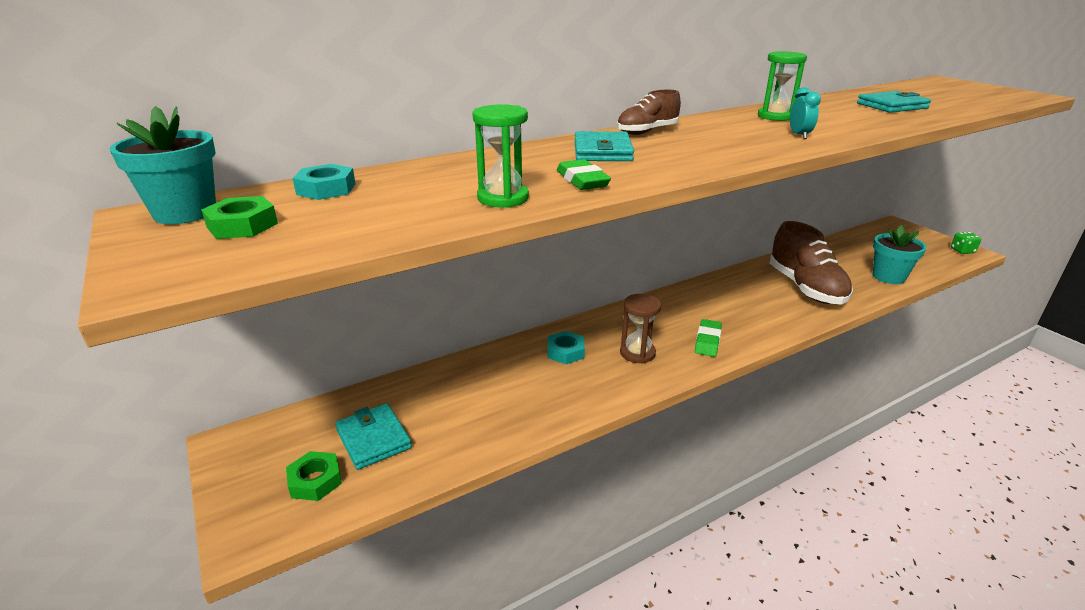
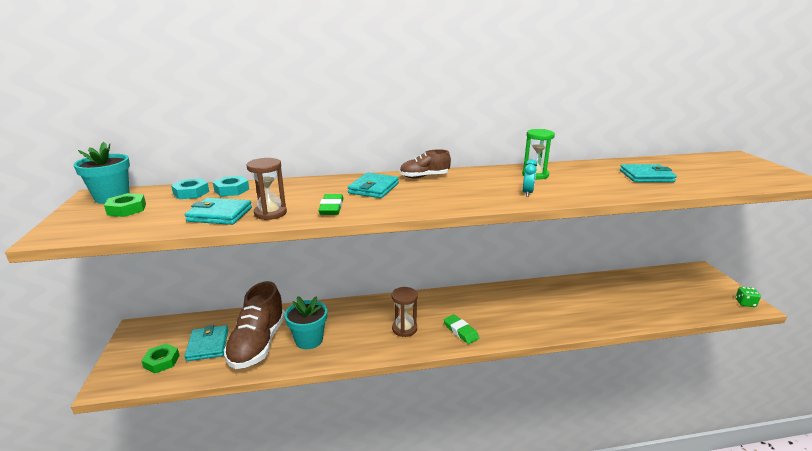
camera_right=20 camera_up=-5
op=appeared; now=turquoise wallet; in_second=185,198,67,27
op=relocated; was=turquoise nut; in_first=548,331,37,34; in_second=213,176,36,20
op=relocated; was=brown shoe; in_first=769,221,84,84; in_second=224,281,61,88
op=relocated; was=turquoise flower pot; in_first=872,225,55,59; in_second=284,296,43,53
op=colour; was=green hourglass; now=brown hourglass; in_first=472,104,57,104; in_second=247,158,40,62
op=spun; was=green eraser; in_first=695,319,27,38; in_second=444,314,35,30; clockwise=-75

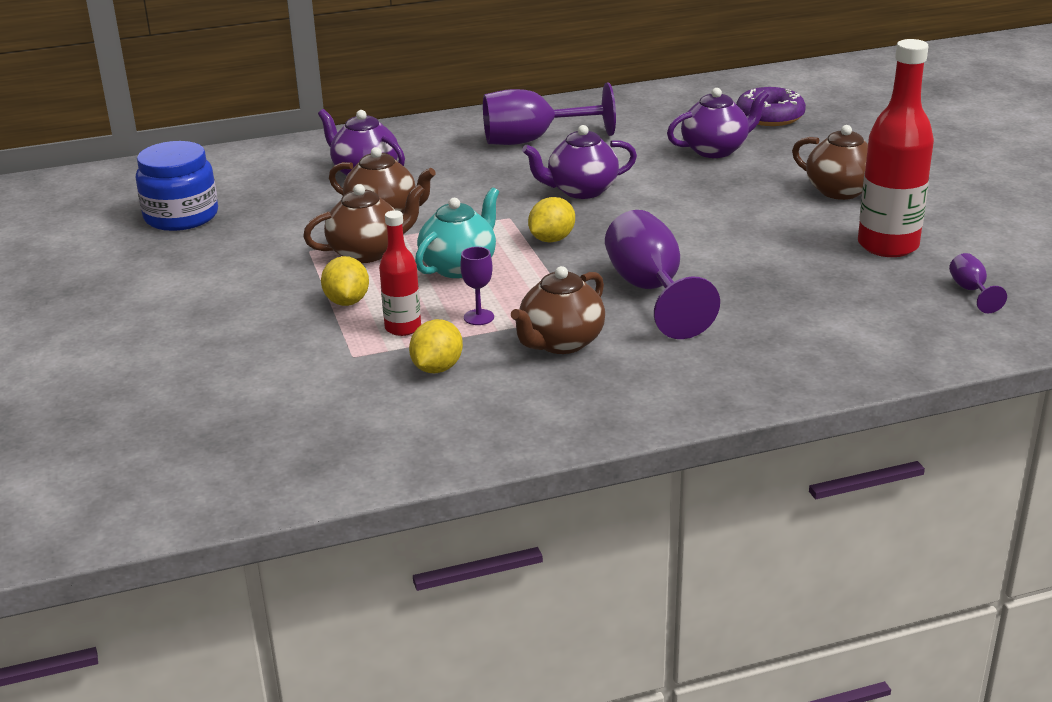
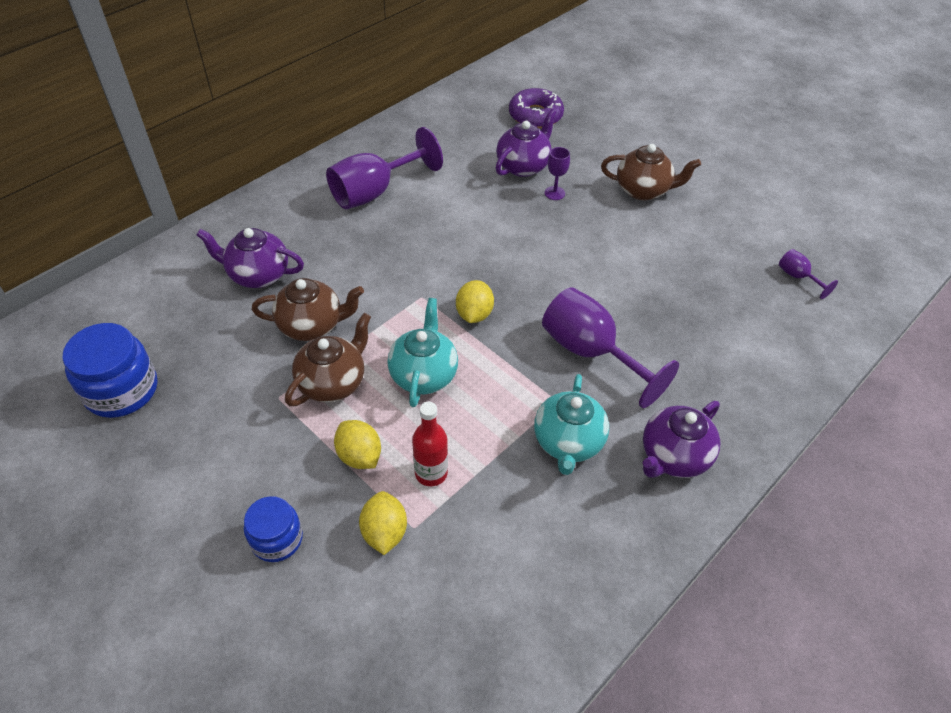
camera_right=-30 camera_up=20
op=missing; was=red bottle; in_first=858,39,76,218
op=appeared; now=blue jar; in_second=244,496,59,66
op=relocated; was=yellow lemon; in_first=409,319,54,54; in_second=359,491,48,64
op=relocated; was=purple goblet; in_first=460,247,34,78; in_second=545,147,25,53
op=relocated; was=purple teapot; in_first=522,125,115,74; in_second=643,401,77,77
op=colour; was=brown teapot; now=turquoise teapot; in_first=511,266,94,88; in_second=534,374,75,101

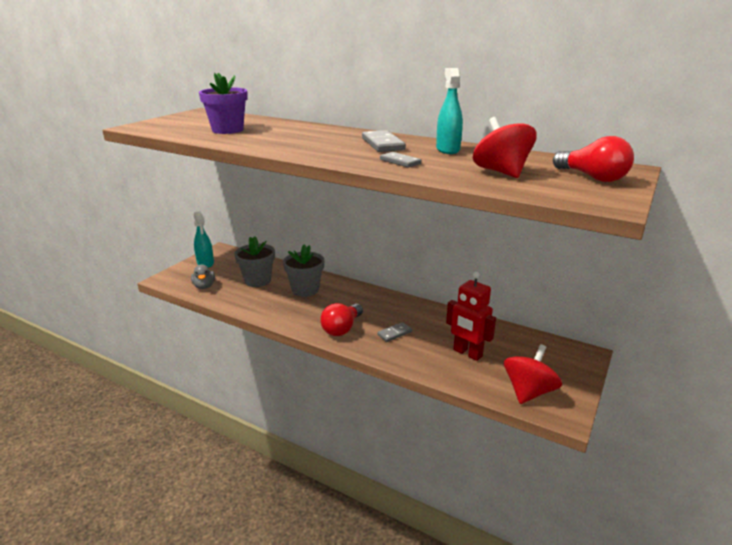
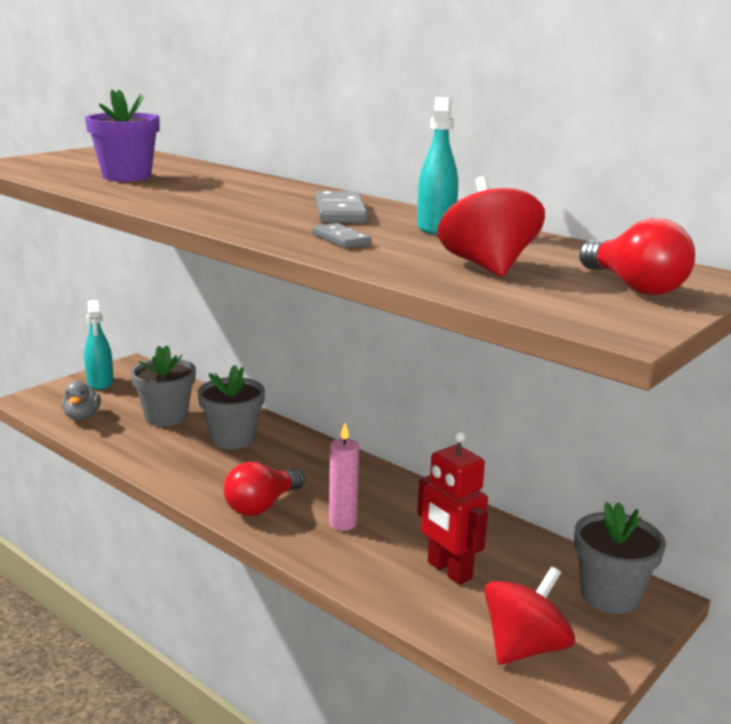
camera_right=10 camera_up=-5
op=appeared; now=grey flower pot; in_second=574,502,92,112
op=exchanged; was=grey domino; now=pink candle; in_first=377,322,35,20; in_second=329,423,30,108

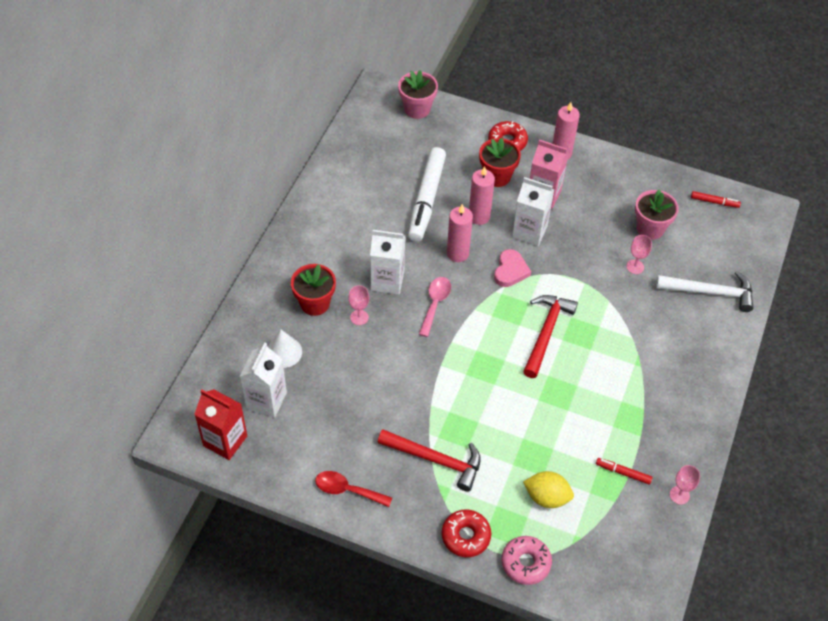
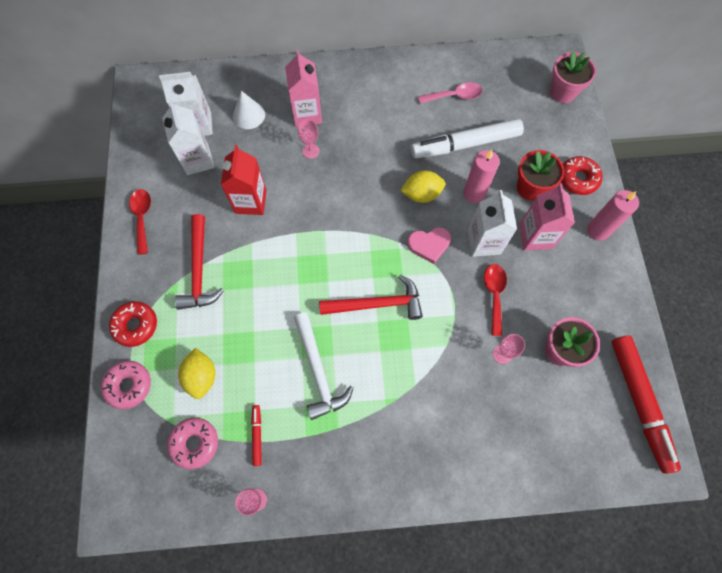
camera_right=65 camera_up=15
op=appeared; now=pink donut; in_second=167,418,51,51
op=appeared; now=red spoon; in_second=484,264,23,72
op=relocated; was=red carton; in_first=194,389,53,71; in_second=221,145,46,70
op=relocated; was=white carton; in_first=370,230,35,65; in_second=162,100,52,75
op=relocated; was=pink spoon; in_first=419,277,32,60; in_second=418,82,64,22
op=relocated; was=white hammer; in_first=656,271,98,41; in_second=294,312,60,108
op=exchanged; was=red flower pot; now=pink carton; in_first=291,264,45,52; in_second=285,50,37,77
op=exchanged; was=pink candle; now=yellow lemon; in_first=447,204,26,58; in_second=400,171,45,32
op=size; was=red marker; in_first=691,191,50,17; in_second=611,335,70,139; ratio=2.32

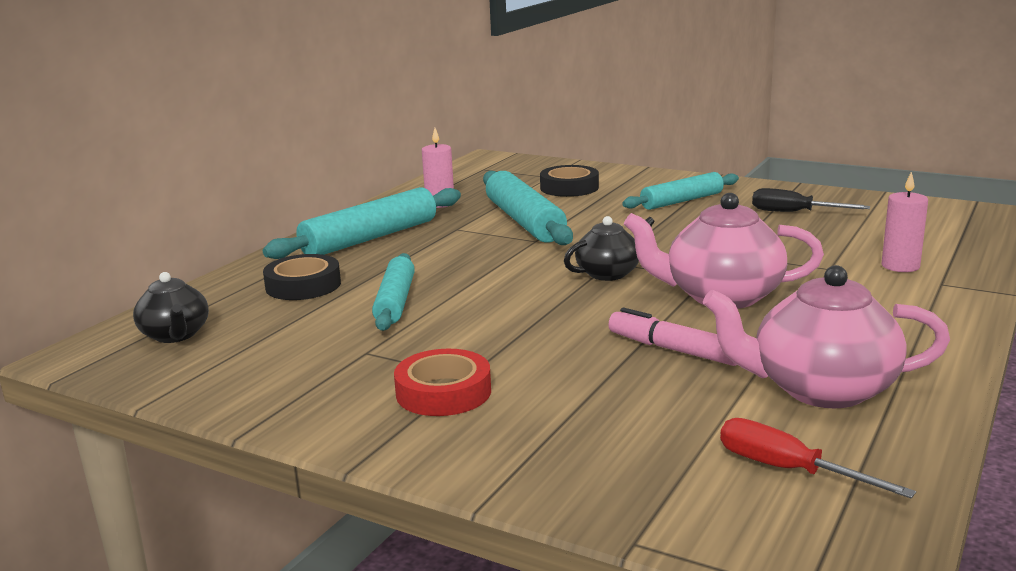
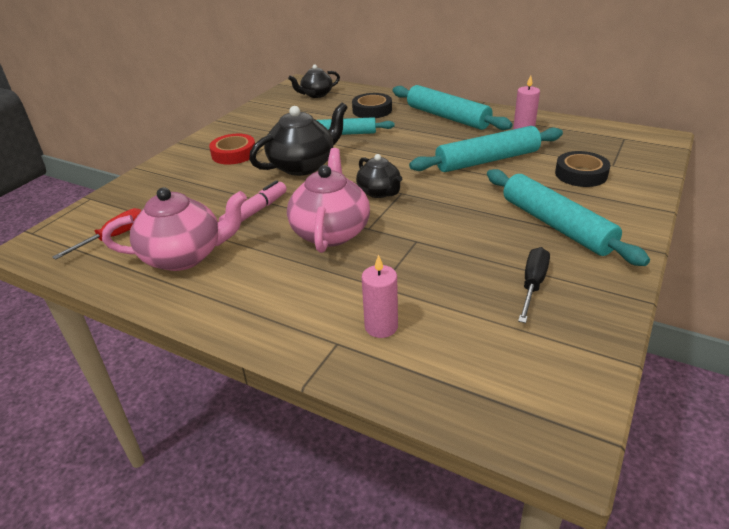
camera_right=90 camera_up=15
op=appeared; now=black teapot; in_second=249,103,99,73
op=spun; was=pink teapot; in_first=703,265,247,143; in_second=102,187,145,84; clockwise=75
op=size; was=turquoise rolling pin; in_first=622,172,117,38; in_second=487,169,163,97; ratio=1.52

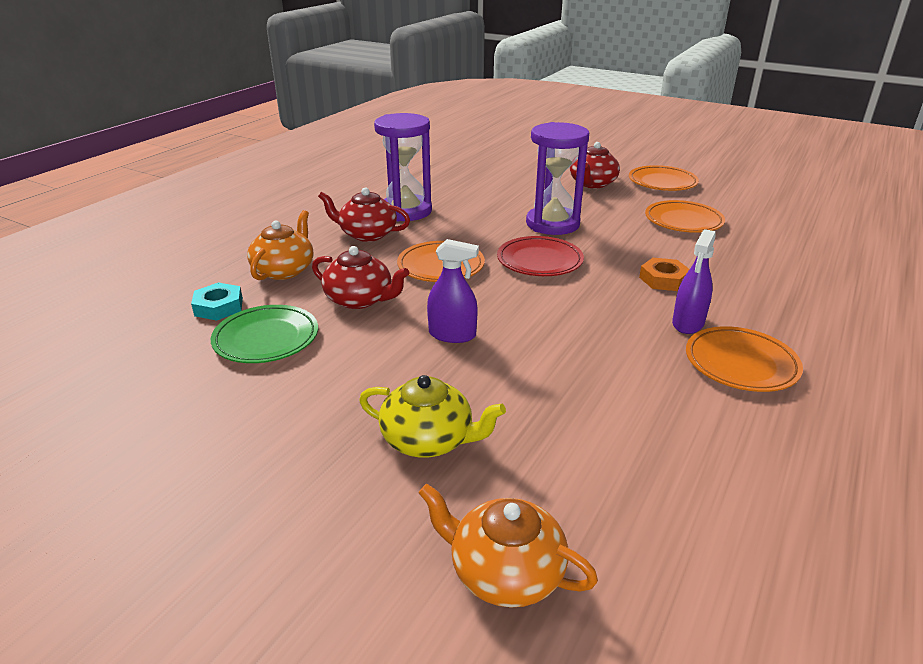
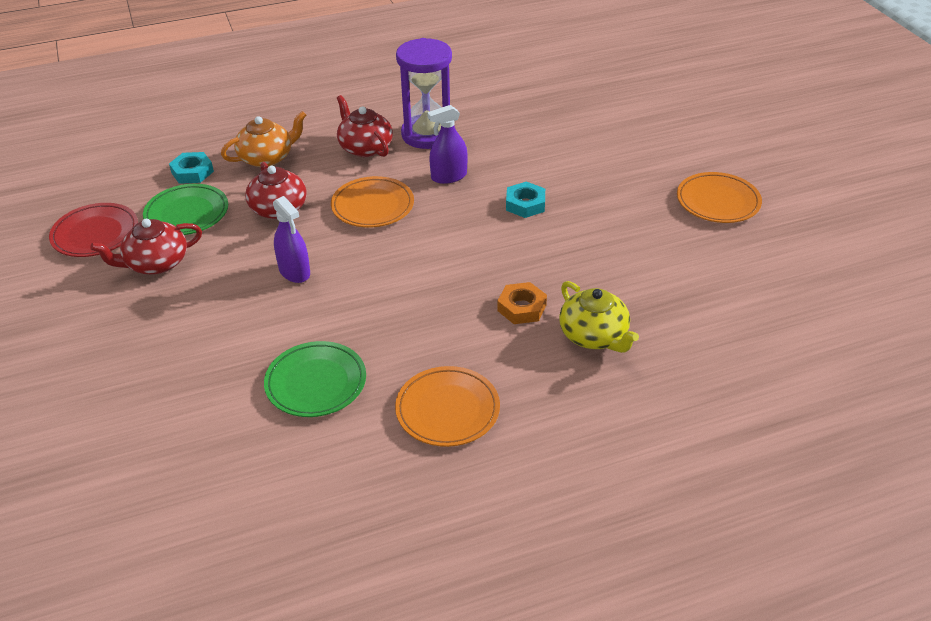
camera_right=40 camera_up=10
op=missing; was=orange teapot; in_first=419,483,179,125
op=missing; was=orange plate; in_first=645,200,80,33
op=appeared; now=green plate; in_second=264,341,102,76
op=relocated; was=yellow teapot; in_first=359,375,147,83; in_second=559,281,80,72
op=relocated; was=red plate; in_first=497,236,87,40; in_second=49,203,89,54
op=relocated; was=red teapot; in_first=570,142,50,47; in_second=90,219,112,56
op=relocated; was=purple spray bottle; in_first=672,229,44,105; in_second=427,105,41,79
op=exchanged; was=purple hourglass; now=turquoise nut; in_first=526,122,63,113; in_second=506,181,39,37

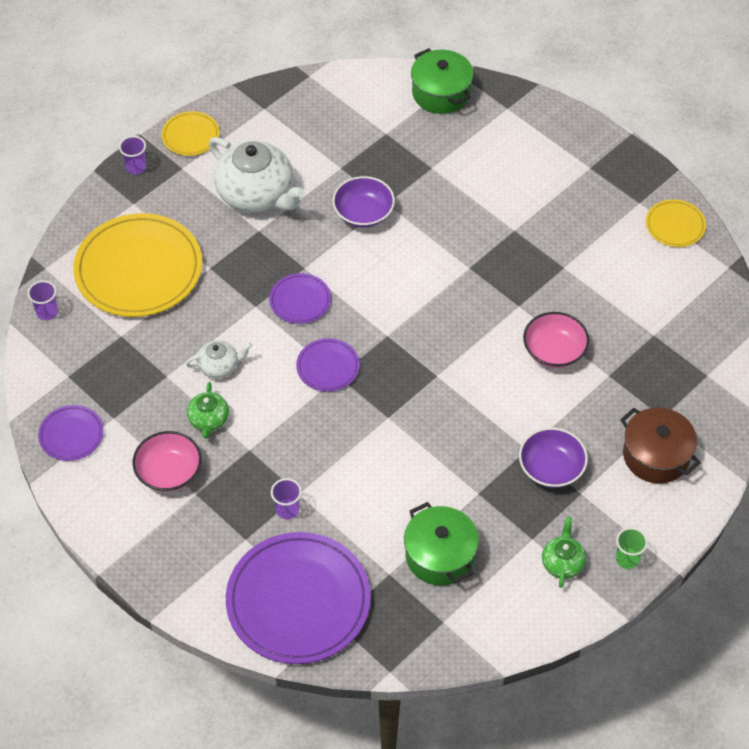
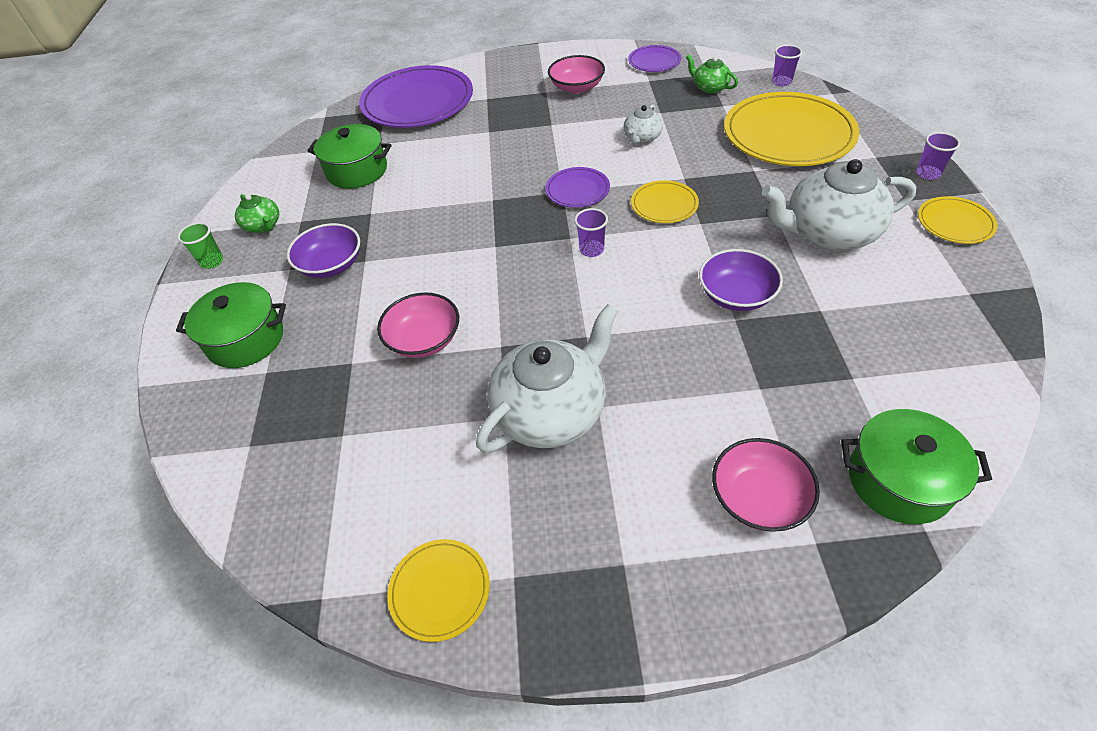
camera_right=135 camera_up=-5
op=appeared; now=white teapot; in_second=476,304,142,149
op=appeared; now=pink bowl; in_second=712,438,108,94
op=relocated; was=green teapot; in_first=187,382,42,56; in_second=686,55,52,39
op=relocated; was=purple cup; in_first=271,478,31,42; in_second=574,208,34,49
op=colour; was=purple plate; now=yellow plate; in_first=269,273,62,51; in_second=631,180,68,43
op=colour; was=brown pot; now=green pot; in_first=620,407,81,77; in_second=176,282,110,86

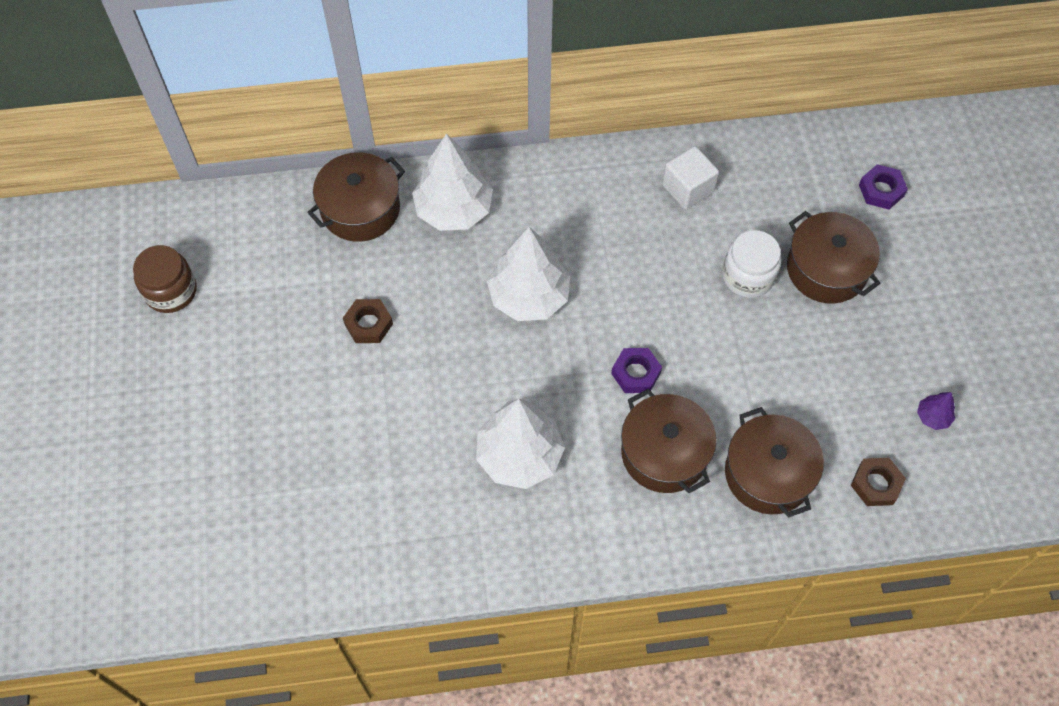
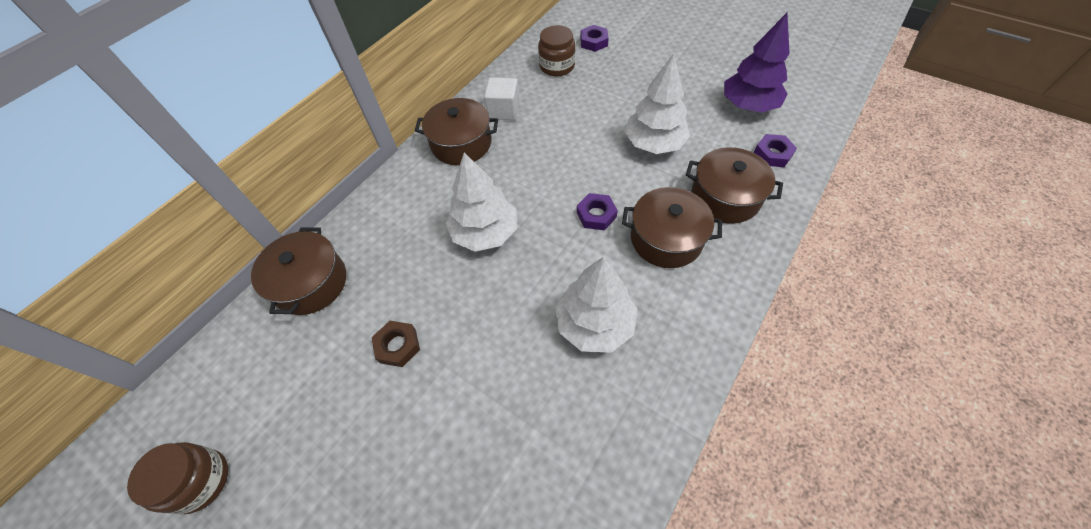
camera_right=-45 camera_up=-5
op=missing; was=white jar; in_first=722,230,59,68
op=appeared; now=brown jar; in_second=538,25,37,51
op=relocated; was=white tree; in_first=412,134,81,97; in_second=624,54,66,100
op=relocated; was=brown pot; in_first=787,211,93,93; in_second=415,98,83,67
op=colour; was=brown nut; now=purple nut; in_first=851,458,55,48; in_second=754,134,43,33
op=size; was=purple tree; in_first=917,392,38,38; in_second=724,13,66,100; ratio=2.3

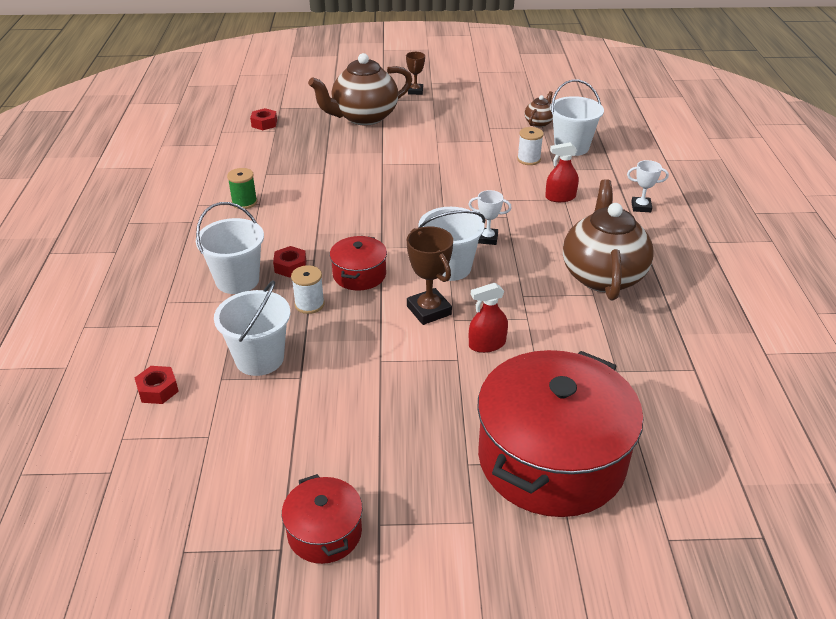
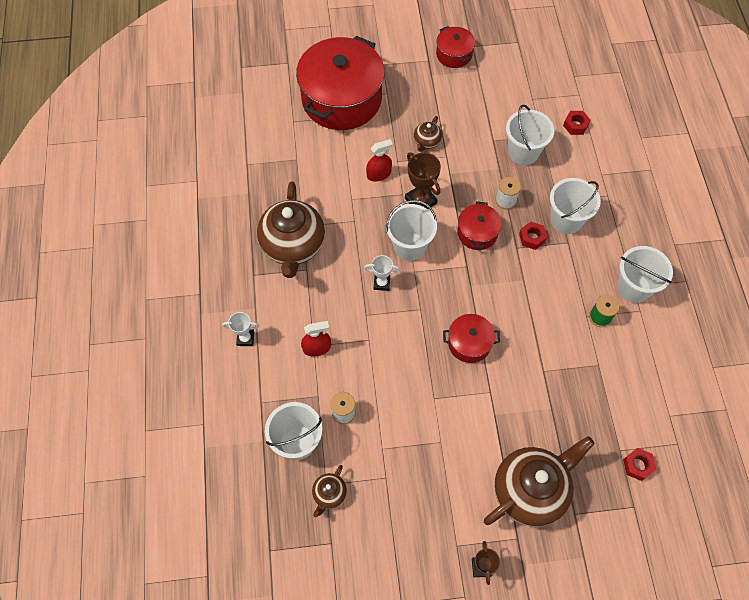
camera_right=175 camera_up=25
op=appeared; now=brown teapot; in_second=414,116,28,36
op=appeared; now=red pot; in_second=443,314,57,49
op=appeared; now=white bucket; in_second=617,246,56,57

